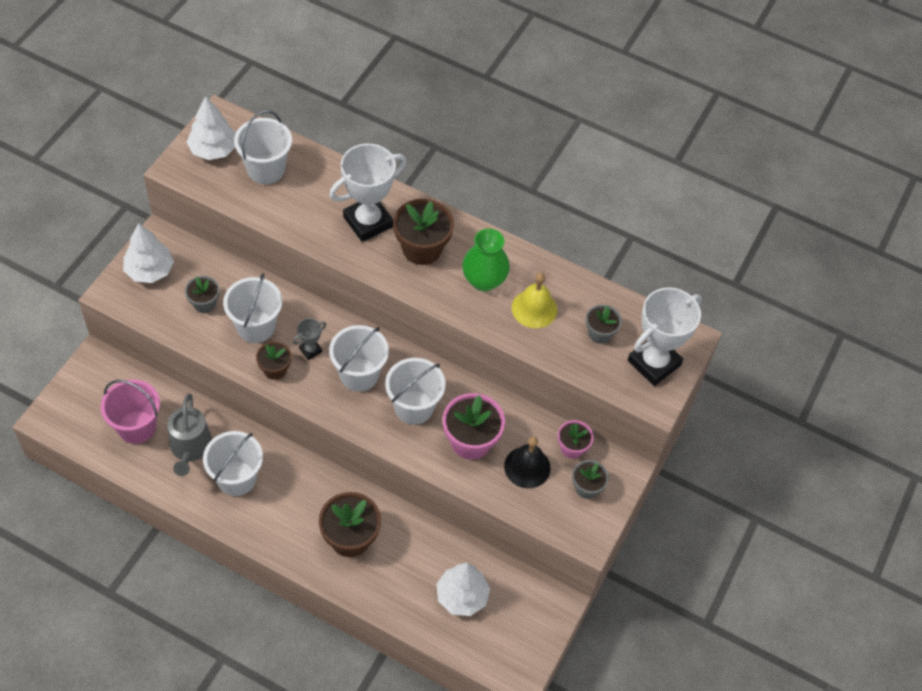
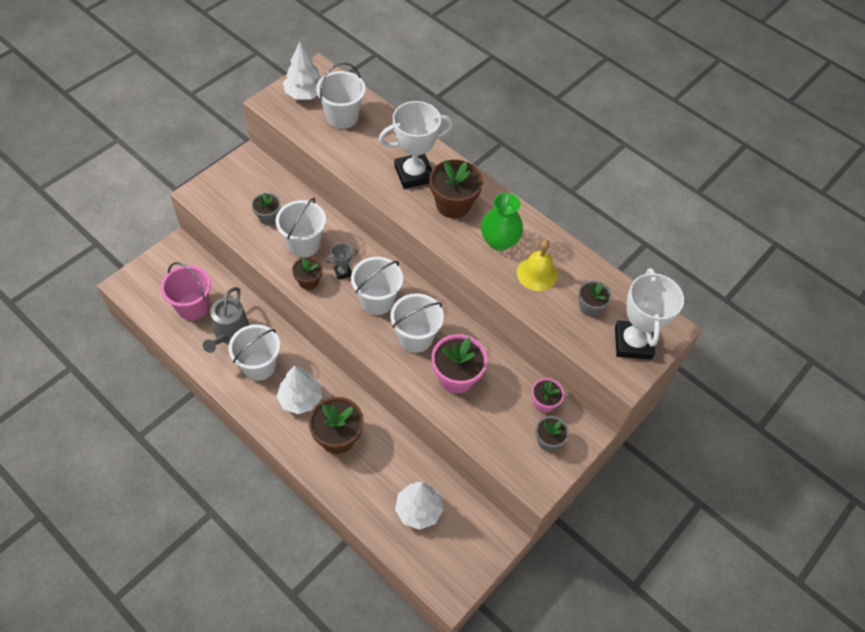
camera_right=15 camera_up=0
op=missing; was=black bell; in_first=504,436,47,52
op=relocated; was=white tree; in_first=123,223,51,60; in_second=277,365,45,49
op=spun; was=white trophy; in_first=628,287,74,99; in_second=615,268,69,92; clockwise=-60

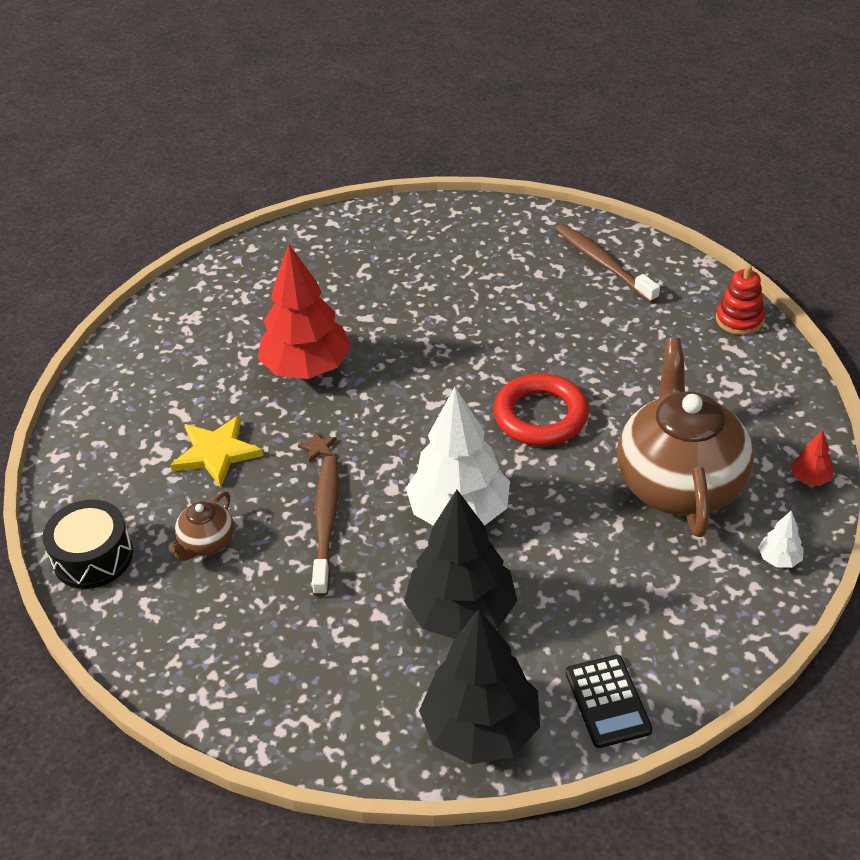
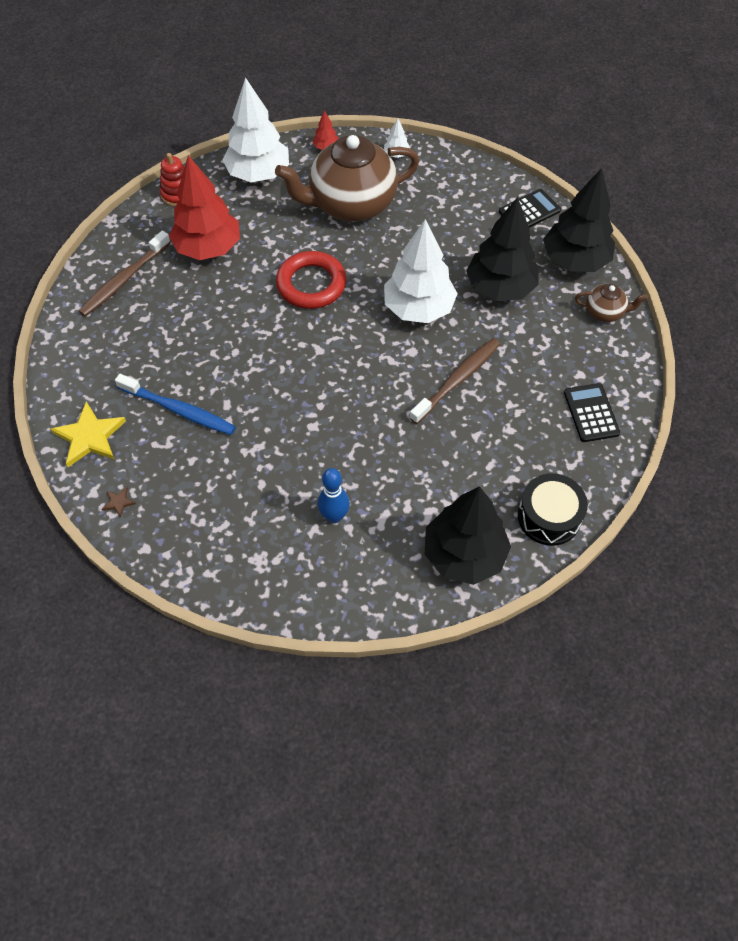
camera_right=-110 camera_up=15
op=appeared; now=blue toothbrush; in_second=115,374,121,61
op=appeared; now=white tree; in_second=222,77,67,105
op=appeared; now=blue bowling pin; in_second=318,468,32,55
op=appeared; now=black tree; in_second=425,486,86,99
op=appeared; now=black calculator; in_second=564,383,56,59
op=relocated; was=brown teapot; in_first=169,492,65,69; in_second=575,284,73,38
op=relocated; was=yellow star; in_first=170,415,93,73; in_second=50,401,76,66
op=relocated; was=red tree; in_first=258,244,93,135; in_second=169,155,71,105
op=relocated; was=brown star; in_first=298,431,39,31; in_second=102,487,34,31
op=spun; was=brown toothbrush; in_first=312,456,27,141; in_second=409,338,91,86; clockwise=150

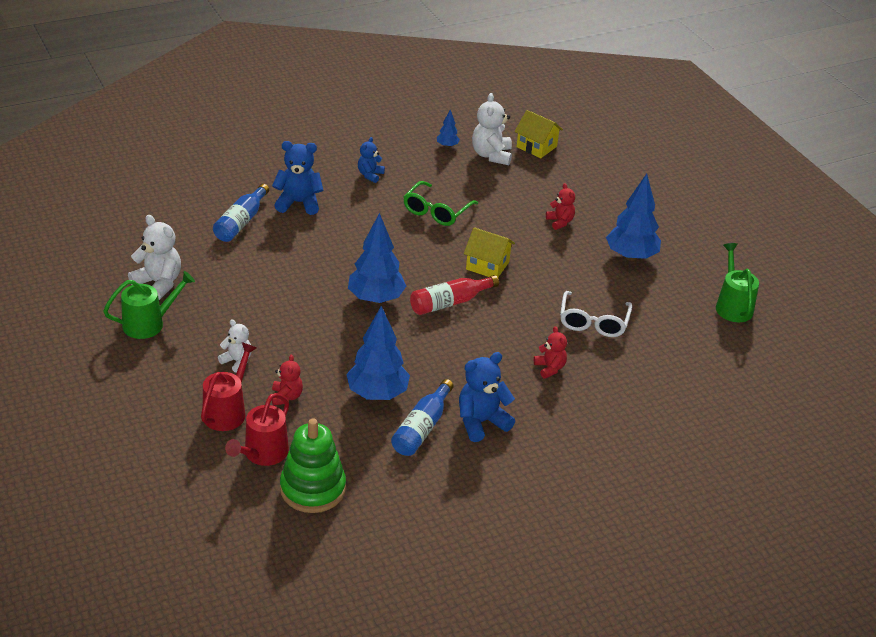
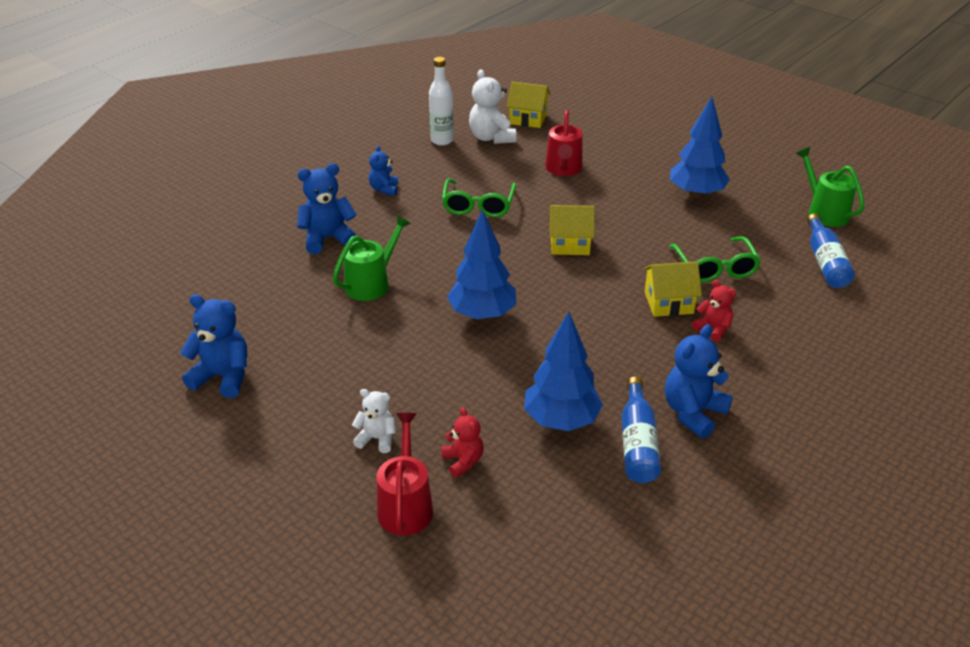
camera_right=-20 camera_up=0
op=missing; was=green stacking toy; in_first=280,419,66,94
op=missing; was=red bottle; in_first=410,275,89,40
op=missing; was=red teddy bear; in_first=546,183,29,47
op=appeared; now=yellow house; in_second=643,261,59,56
op=relocated; was=green watering can; in_first=103,271,92,68; in_second=333,215,78,86
op=relocated; was=blue bottle; in_first=213,184,56,58; in_second=807,213,48,75
op=relocated; was=red watering can; in_first=225,393,64,73; in_second=545,110,38,66
op=exchanged; was=blue tree; now=white bottle; in_first=437,110,23,38; in_second=429,57,25,88
op=colour; was=white teddy bear; now=blue teddy bear; in_first=128,215,53,85; in_second=180,294,67,104
op=colour; was=white glasses; now=green glasses; in_first=560,291,72,46; in_second=669,236,92,46

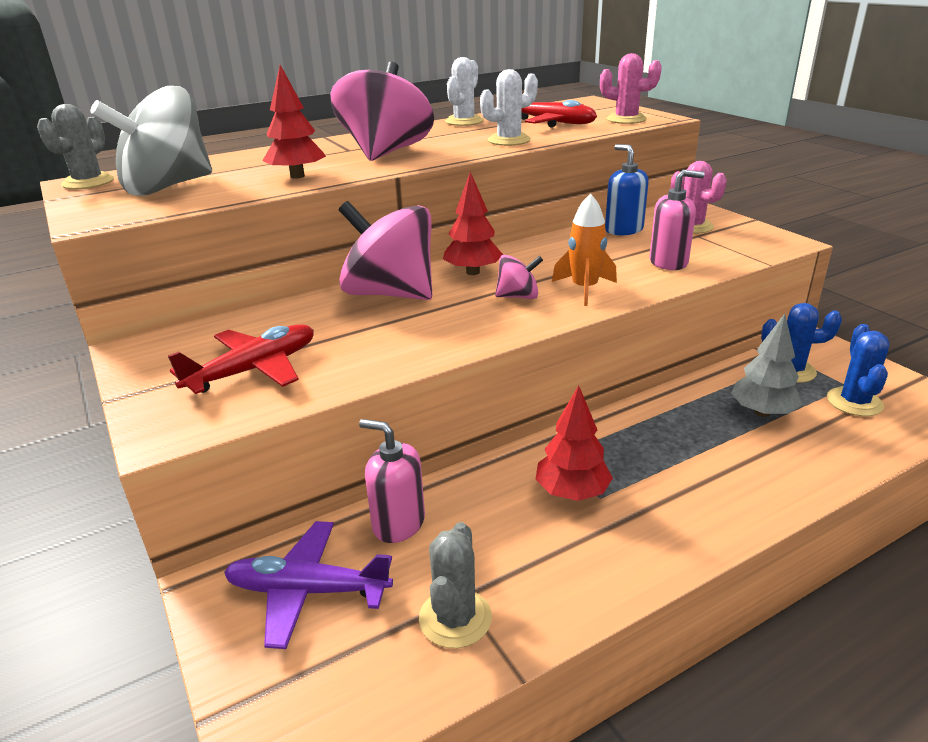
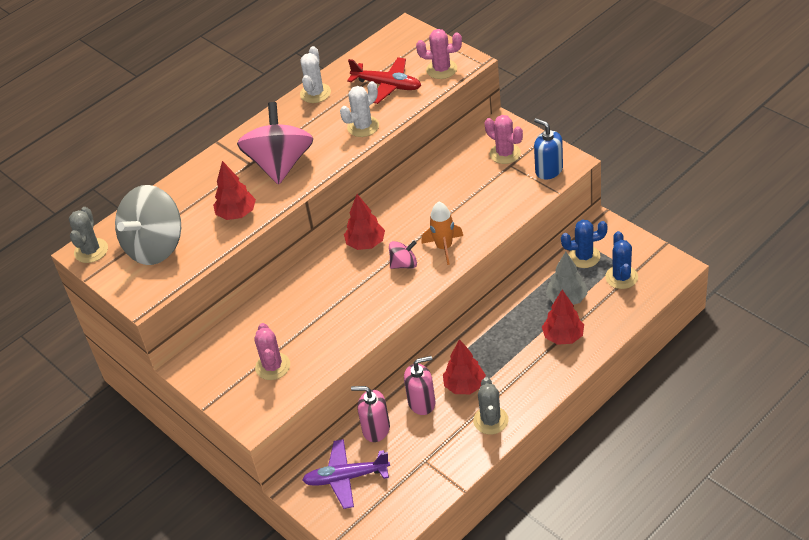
camera_right=-10 camera_up=15
op=missing; was=pink spinning top; in_first=339,201,93,99
op=appeared; now=red tree; in_second=542,290,42,55
op=relocated; was=grey cactus; in_first=419,522,73,126; in_second=473,377,35,58
op=relocated; was=blue soap dispenser; in_first=605,144,44,91; in_second=534,118,29,61
op=relocated; was=pink soap dispenser; in_first=649,170,56,100; in_second=404,356,32,59
op=exchanged; was=red plane; now=pink cactus; in_first=168,324,146,70; in_second=254,323,36,57

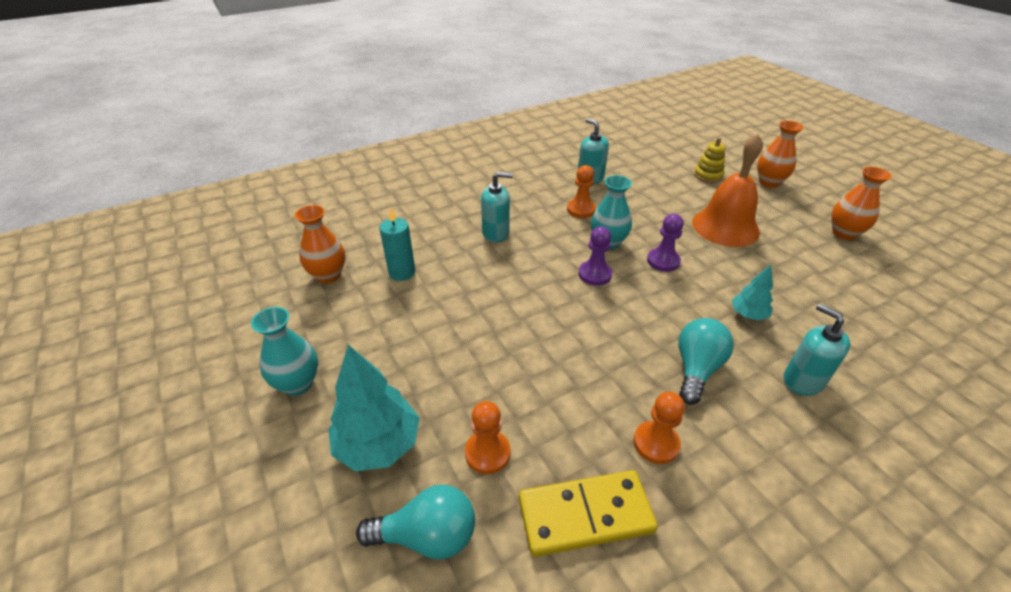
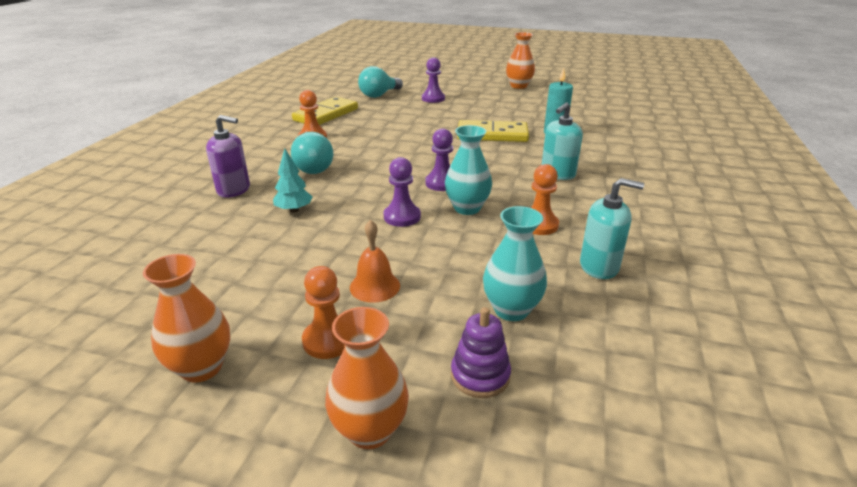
camera_right=135 camera_up=-10
op=appeared; now=yellow domino; in_second=457,120,72,22
op=relocated; was=turquoise vase; in_first=251,307,67,89; in_second=483,206,64,115
op=relocated; was=orange vase; in_first=295,205,50,78; in_second=506,32,29,57
op=relocated; was=orange pawn; in_first=465,401,46,73; in_second=302,266,43,93
op=exchanged; was=turquoise tree; now=purple pawn; in_first=328,345,92,127; in_second=422,57,23,46
op=colour; was=yellow stacking toy; now=purple stacking toy; in_first=694,137,31,46; in_second=451,307,60,91
op=colour; was=turquoise soap dispenser; now=purple soap dispenser; in_first=783,304,67,92; in_second=206,115,44,83
op=size; was=orange bell; in_first=692,134,71,113; in_second=350,220,50,83; ratio=0.51

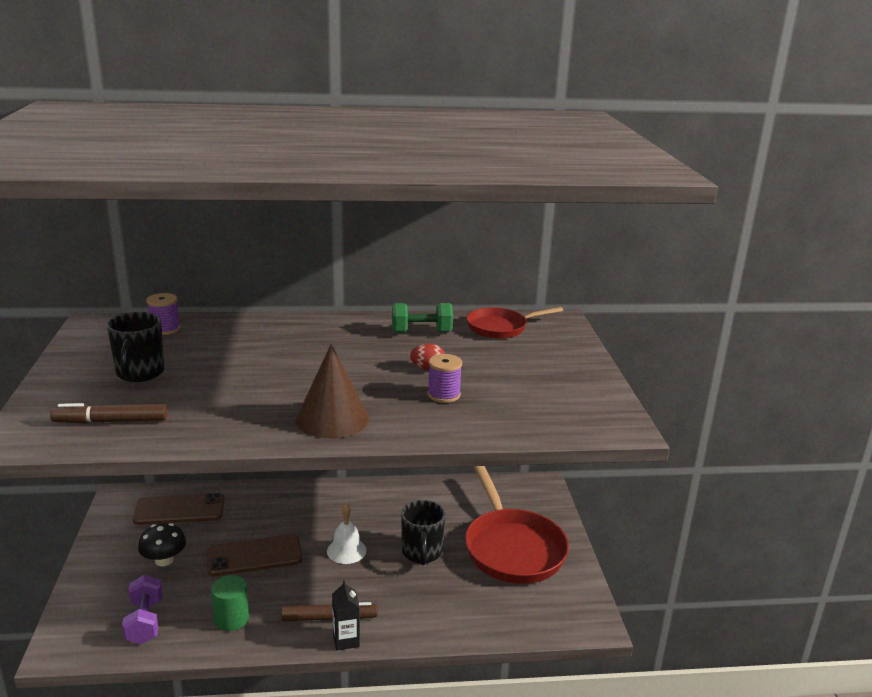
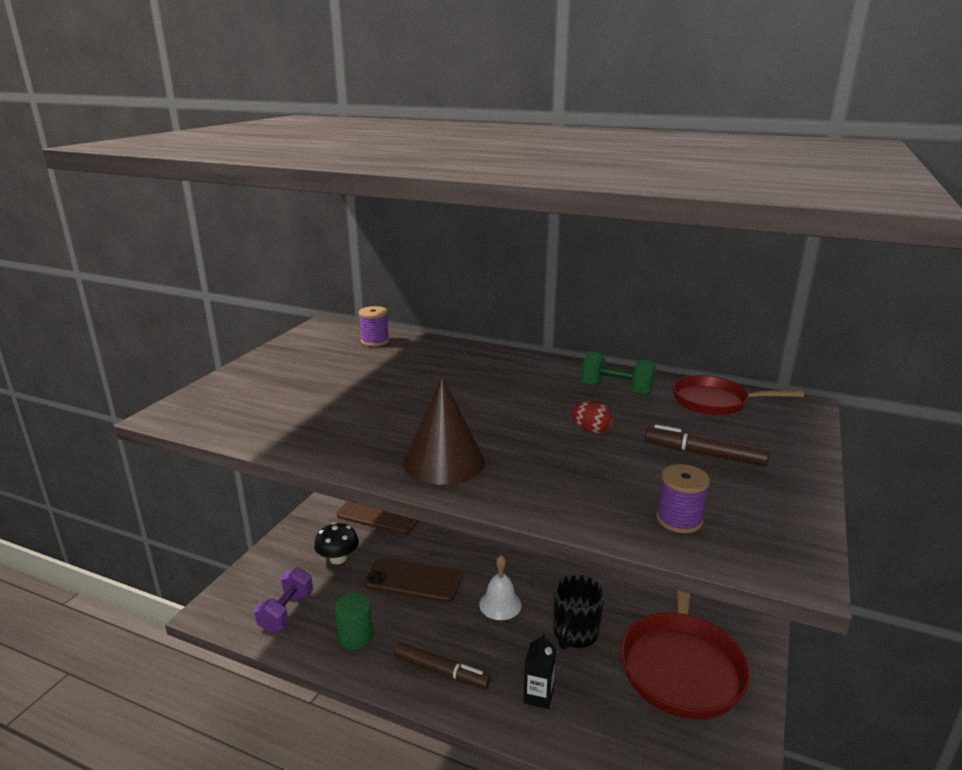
camera_right=30 camera_up=0
op=missing; was=black mug; in_first=107,312,58,70
op=relocated; was=brown marker; in_first=50,403,117,21; in_second=645,424,125,42
op=relocated; was=black carton; in_first=332,580,28,70; in_second=523,633,33,76
op=relocated; was=purple spool; in_first=428,354,34,49; in_second=656,464,54,69

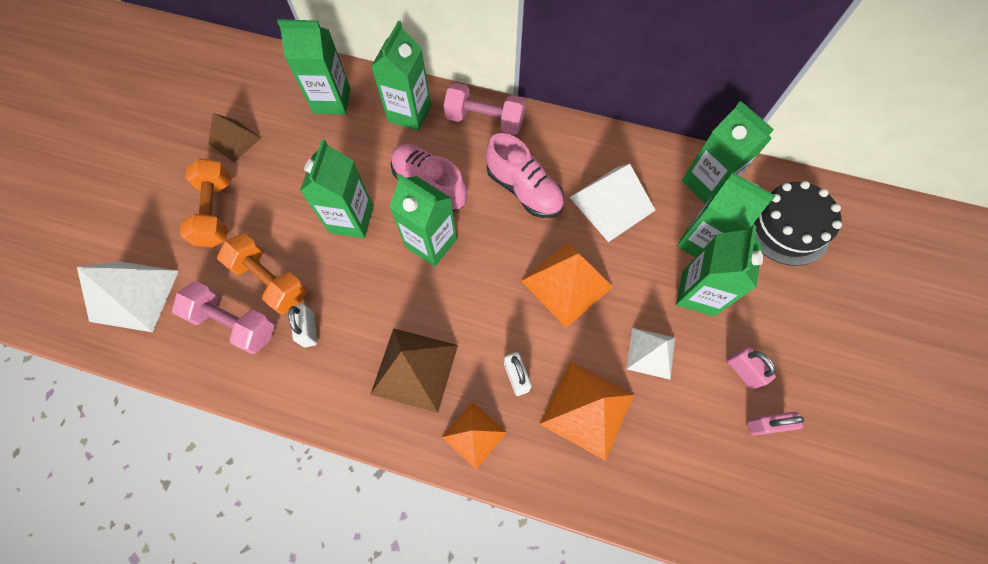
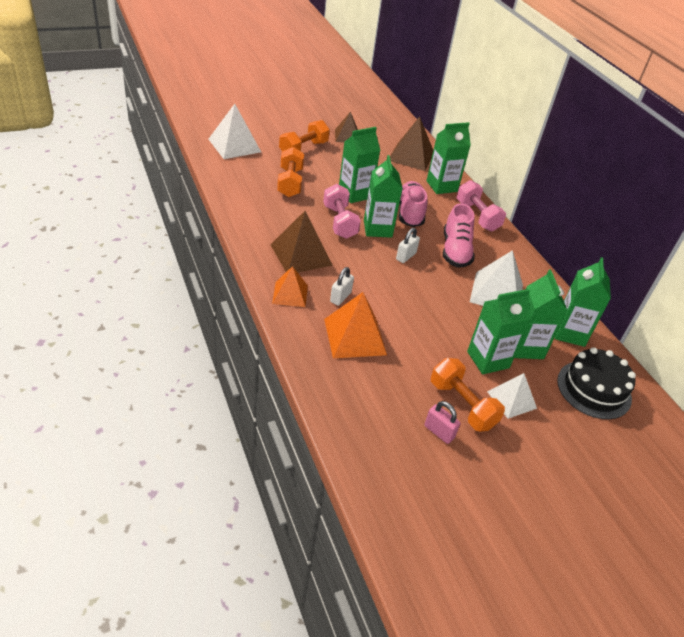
camera_right=45 camera_up=-25
op=missing; was=orange pyramid; in_first=521,242,92,86
op=relocated; was=pink dumbbell; in_first=172,281,103,73; in_second=323,184,38,55
op=relocated; was=white padlock; in_first=288,304,29,43; in_second=396,228,24,35
op=relocated; was=white pyramid; in_first=626,328,49,52; in_second=487,373,50,46
op=exchanged; was=green carton; now=brown pyramid; in_first=277,19,74,96; in_second=390,116,43,55
op=exchanged; was=pink padlock; now=orange dumbbell; in_first=727,347,49,42; in_second=431,358,74,74

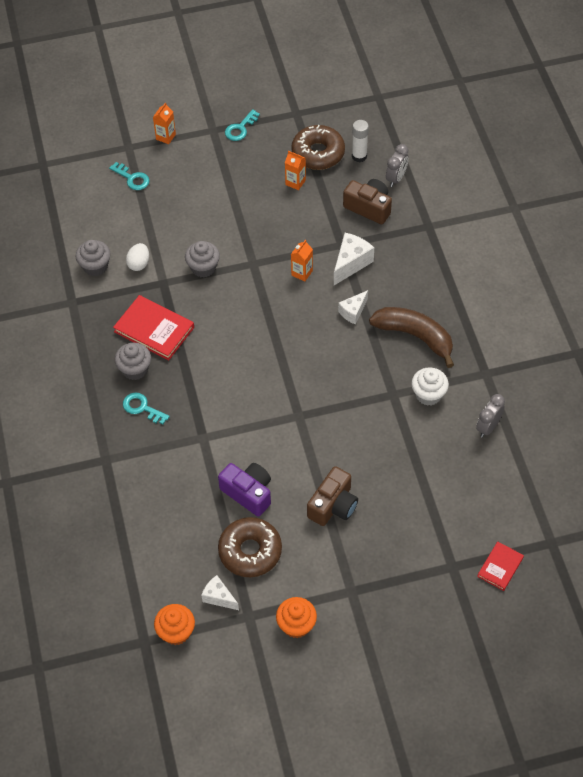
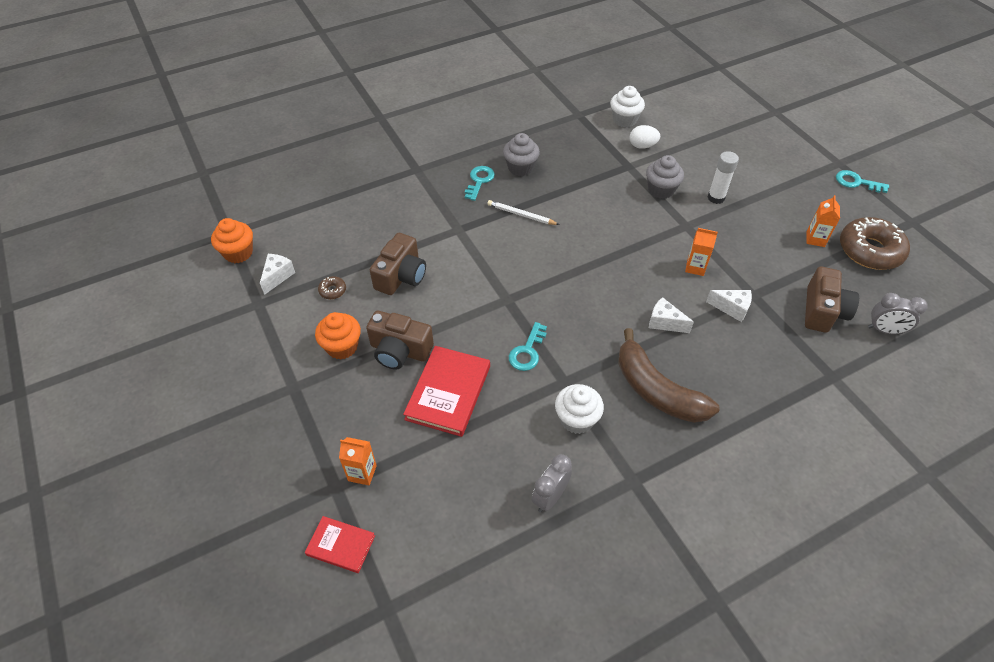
camera_right=75 camera_up=-5
op=appeared; now=white pencil; in_second=487,200,73,25
op=relocated; was=turquoise key; in_first=109,162,41,28; in_second=509,322,38,49
op=relocated; was=red book; in_first=113,295,81,65; in_second=403,346,87,91
op=relocated; was=orange carton; in_first=153,102,23,42; in_second=339,437,38,49
op=relocated; was=orange cupcake; in_first=276,597,41,41; in_second=315,312,46,48
op=relocated; was=white glue stick; in_first=352,120,17,42; in_second=708,151,31,53
op=colour; was=grey cupcake; now=white cupcake; in_first=76,240,35,36; in_second=610,86,35,41
op=colour; was=purple camera; now=brown camera; in_first=218,463,53,54; in_second=370,233,56,62
op=spun; was=brown banana; in_first=369,307,85,61; in_second=618,328,102,95; clockwise=120
op=spun; was=grey clock; in_first=476,394,29,44; in_second=532,454,40,58; clockwise=-75
op=size; was=brown donut; in_first=218,517,64,60; in_second=318,276,28,23; ratio=0.41
op=size; was=white cheese; in_first=334,233,40,52; in_second=706,290,46,32; ratio=0.65

